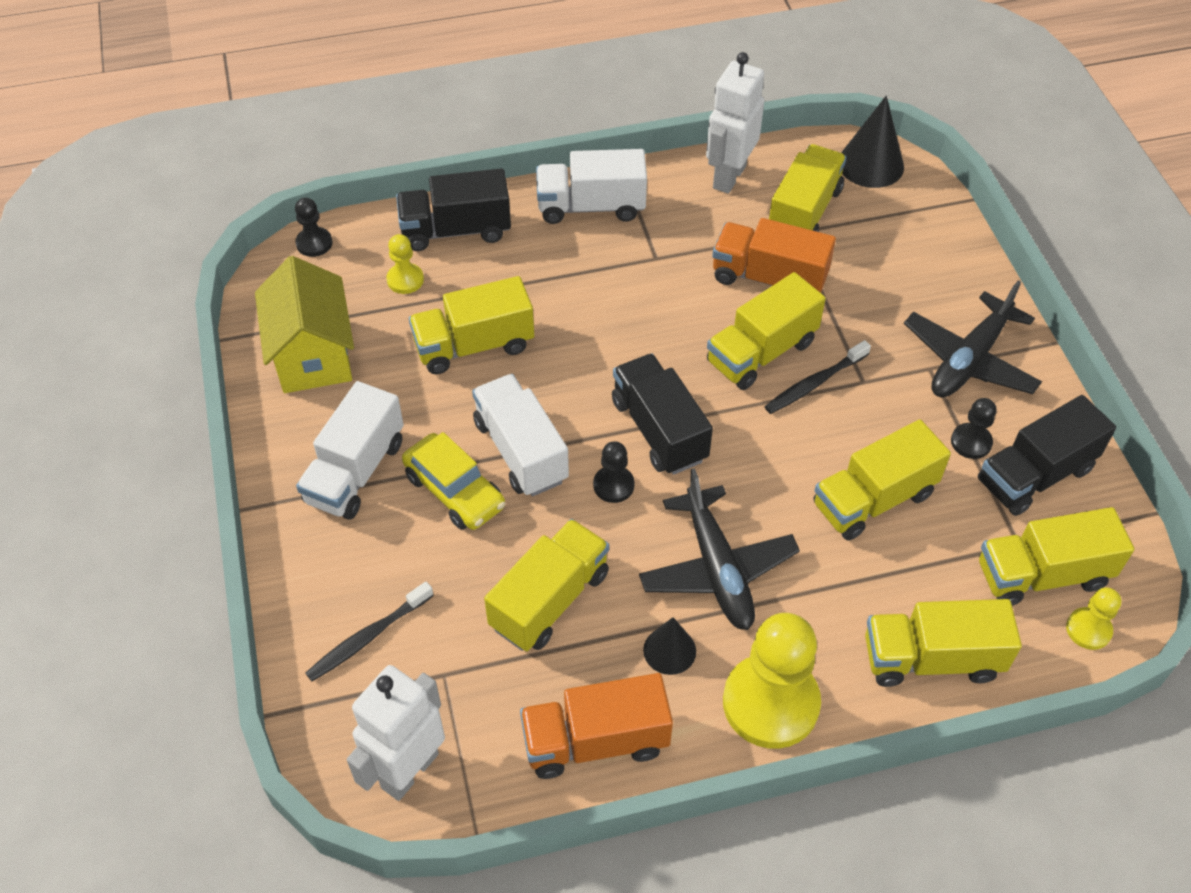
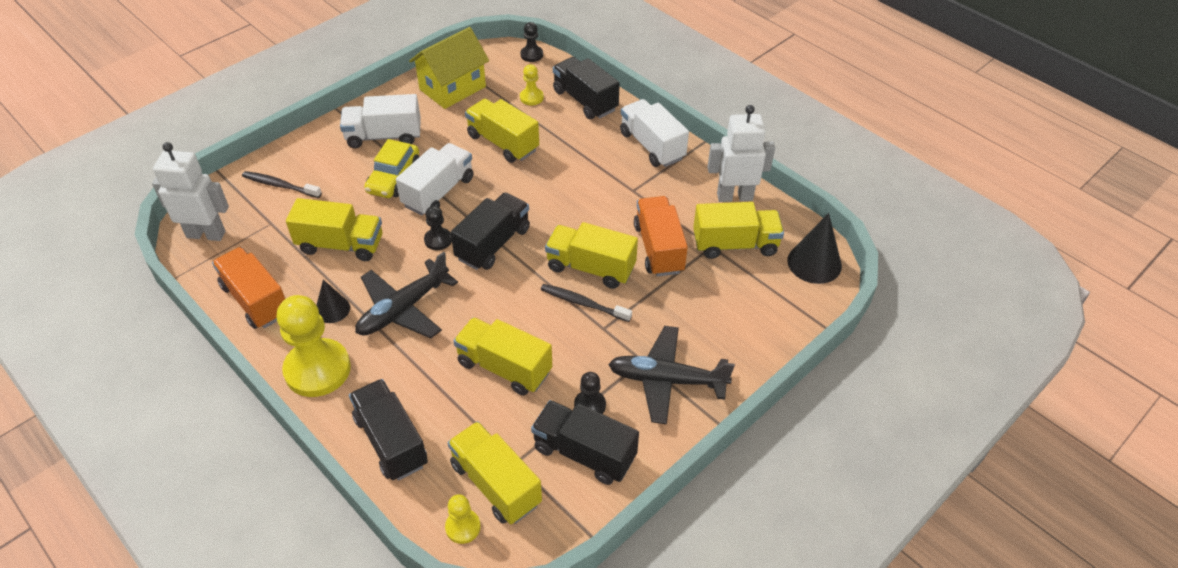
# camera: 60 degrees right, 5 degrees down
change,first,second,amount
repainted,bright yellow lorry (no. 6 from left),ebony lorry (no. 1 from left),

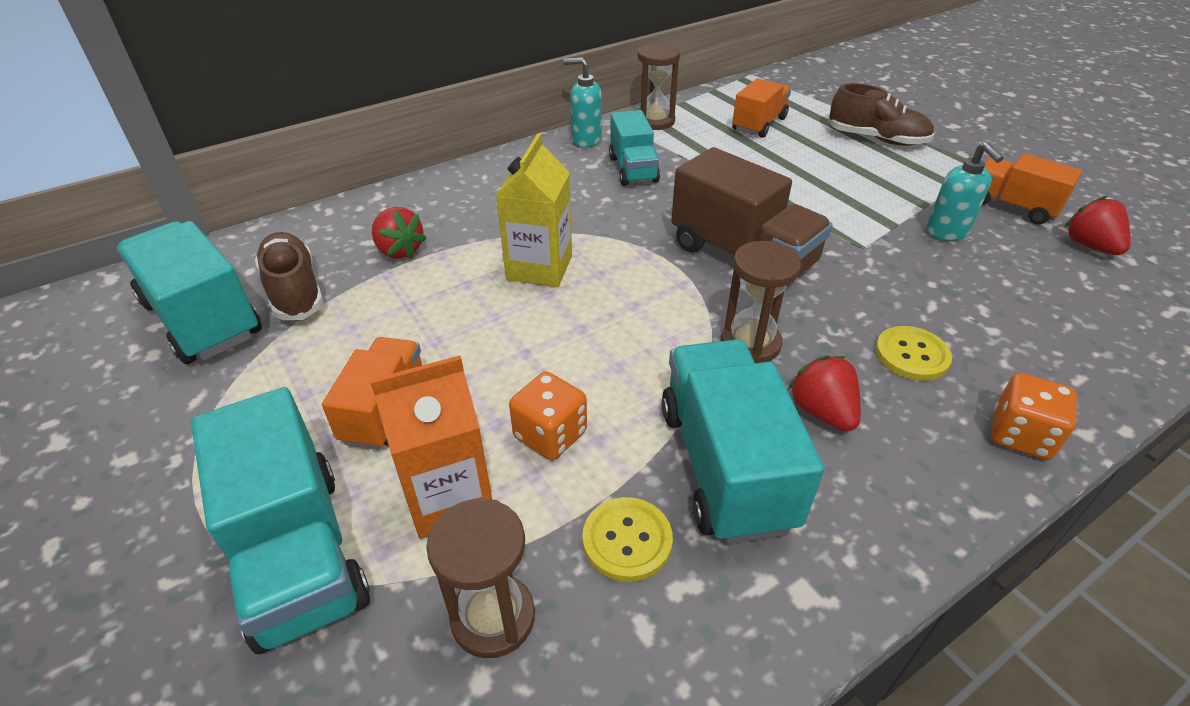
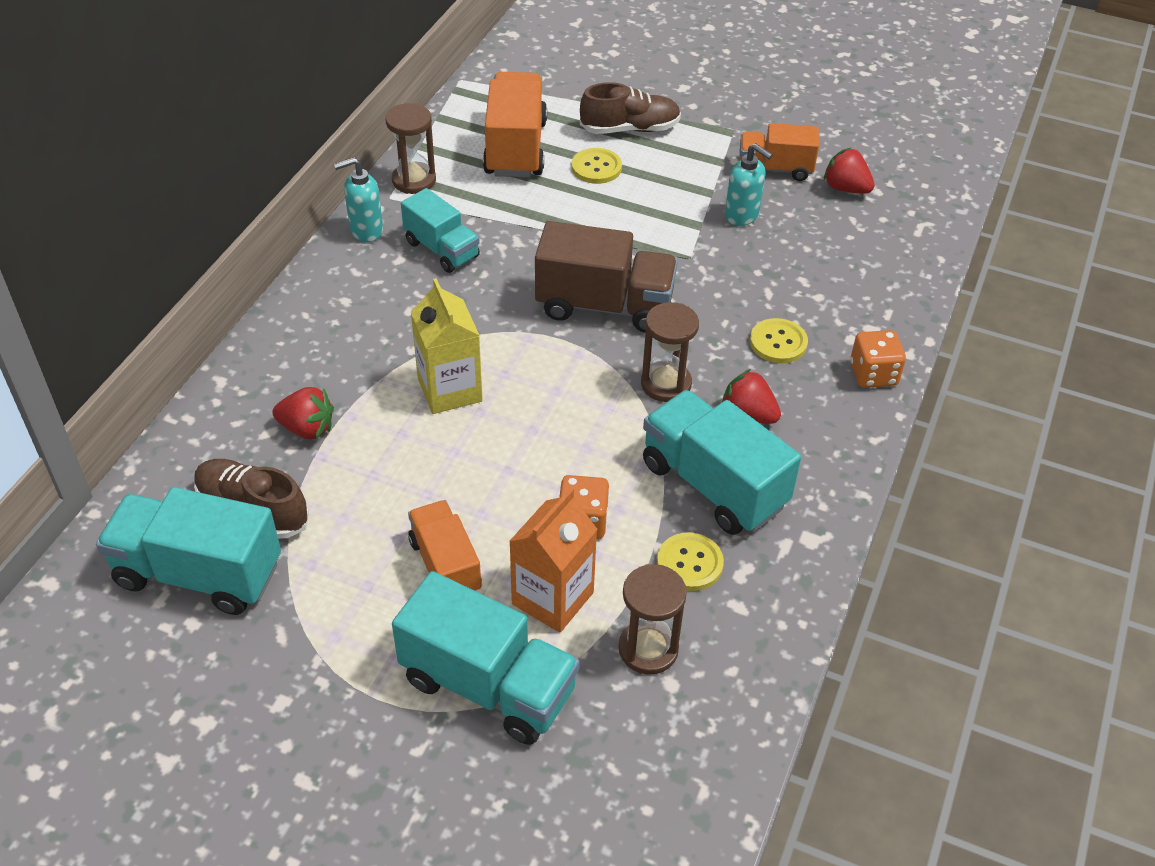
# camera: 35 degrees left, 5 degrees up
change,first,second,amount
scaled,orange lorry (no. 2 from left),,x1.59
new,,bright yellow sewing button (no. 1 from left),

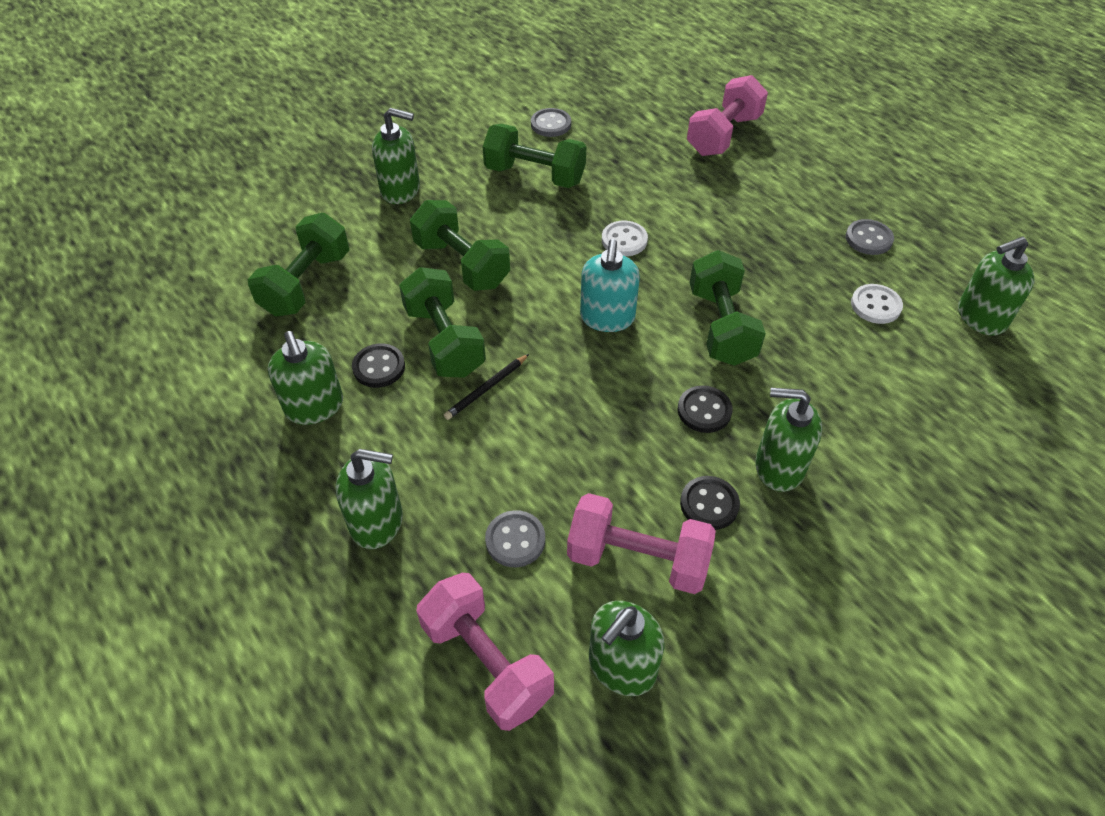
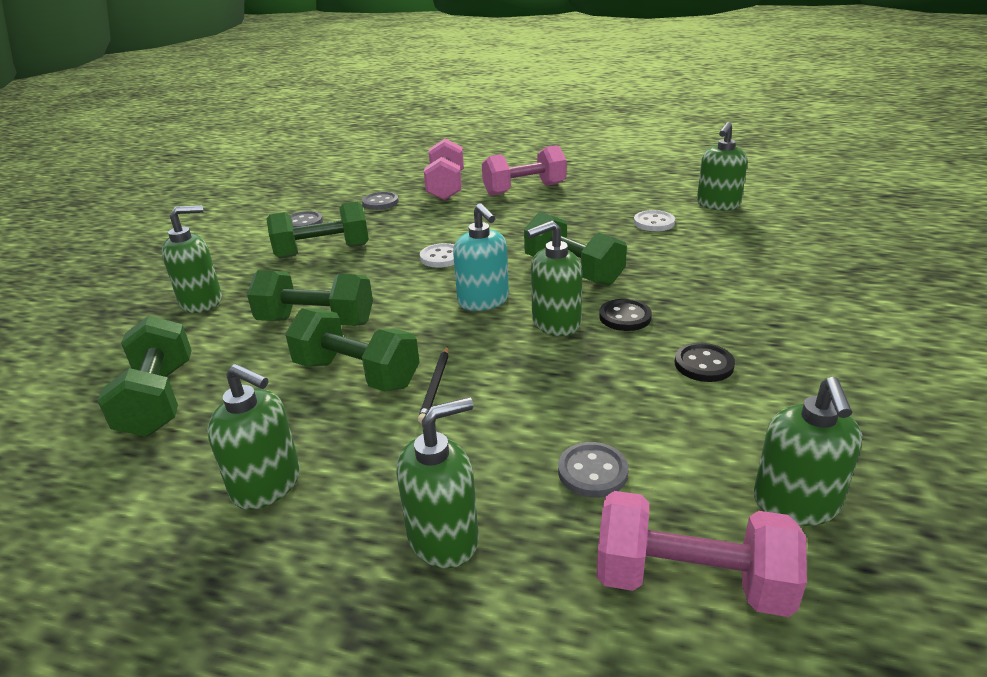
# camera: 35 degrees left, 20 degrees down
change,first,second,amount
shifted,grey sewing button (no. 3 from left in the first image),grey sewing button (no. 2 from left),
gone,ebony sewing button (no. 1 from left),,
shifted,green soap dispenser (no. 5 from left in the first image),green soap dispenser (no. 4 from left),
shifted,pink free weight (no. 2 from left),,

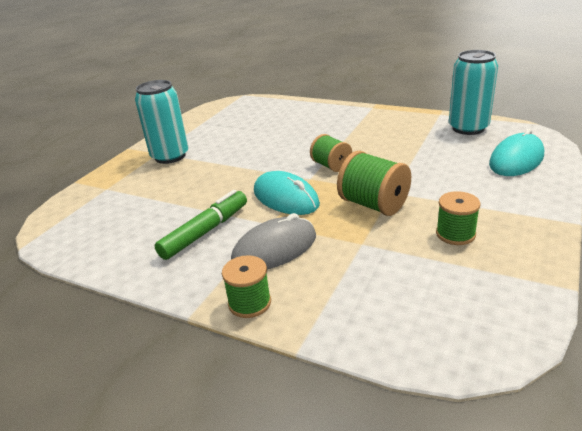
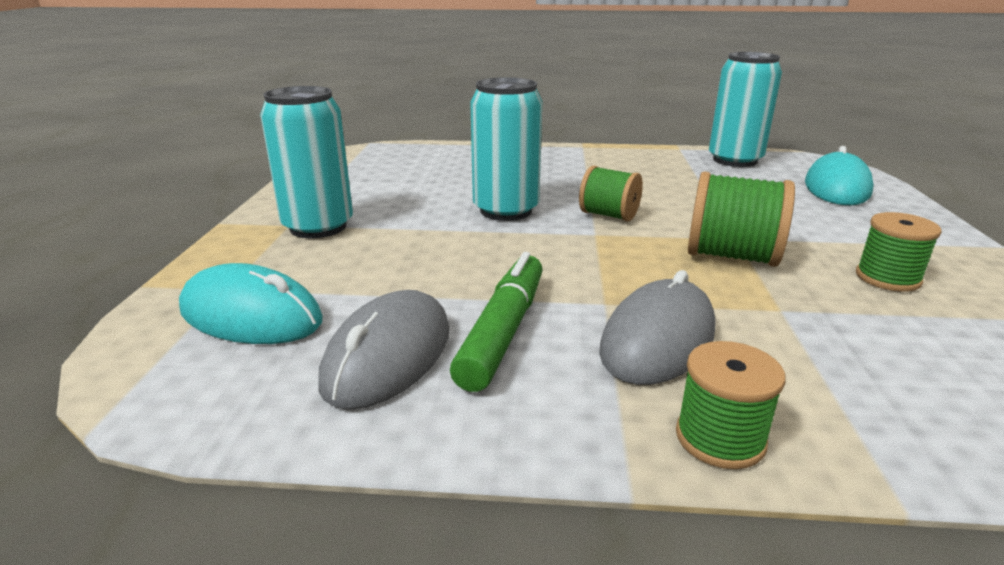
# camera: 25 degrees left, 5 degrees down
change,first,second,amount
shifted,turquoise mouse (no. 1 from left),,
new,,turquoise can (no. 2 from left),
new,,grey mouse (no. 1 from left),

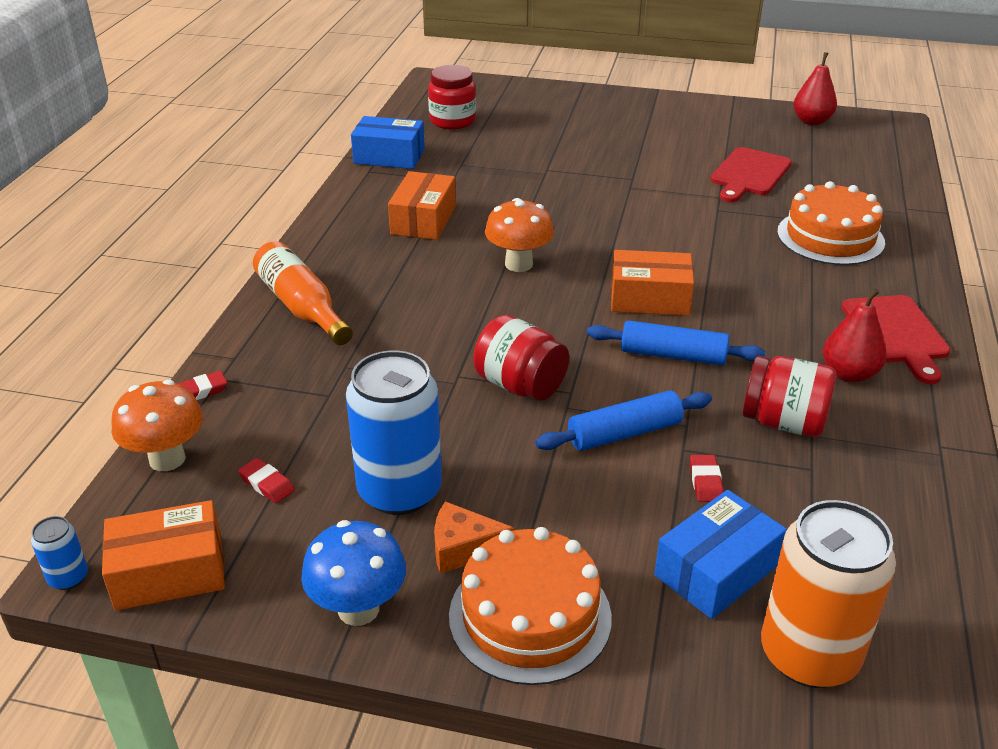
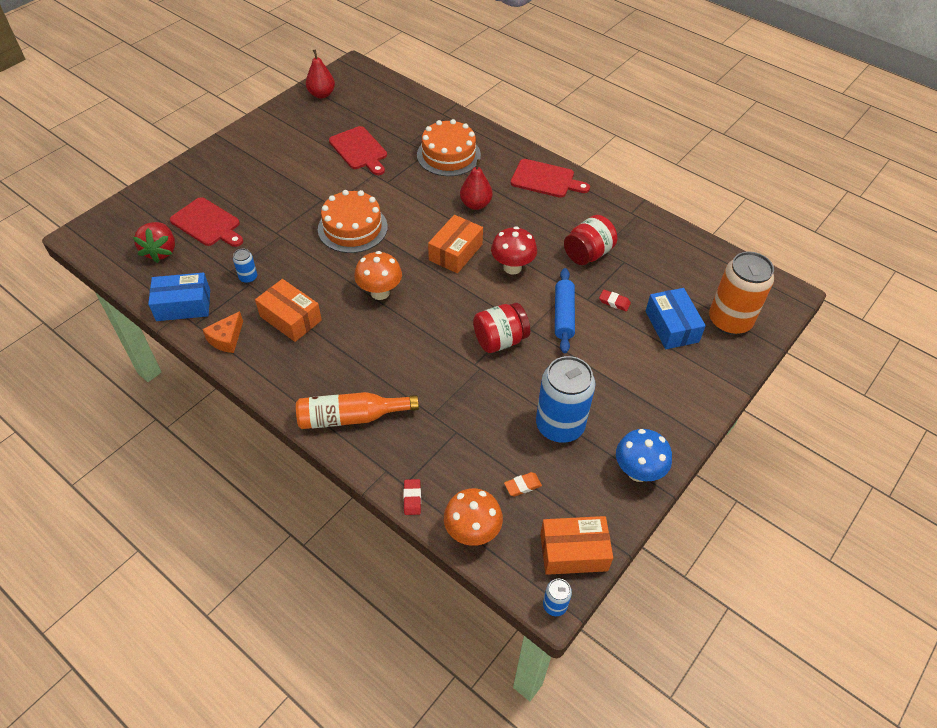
# camera: 65 degrees left, 15 degrees up
change,first,second,amount
swapped,crimson jar (no. 1 from left),crimson strawberry,
rotated,blue box (no. 1 from left),,45 degrees clockwise
shifted,crimson toy pear (no. 2 from left),,
swapped,blue rolling pin (no. 2 from left),crimson fungus,
repainted,crimson gum eraser (no. 2 from left),orange gum eraser,
rotated,orange box (no. 1 from left in the first image),orange box (no. 3 from left),75 degrees clockwise
shifted,orange cheese wedge,,
shifted,orange layer cake (no. 1 from left),,
new,,crimson cutting board (no. 1 from left),
new,,blue can (no. 1 from left),

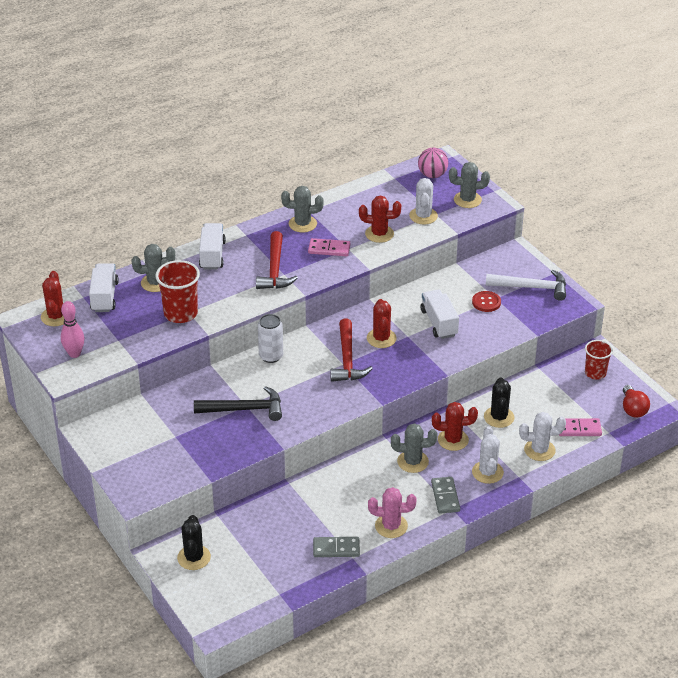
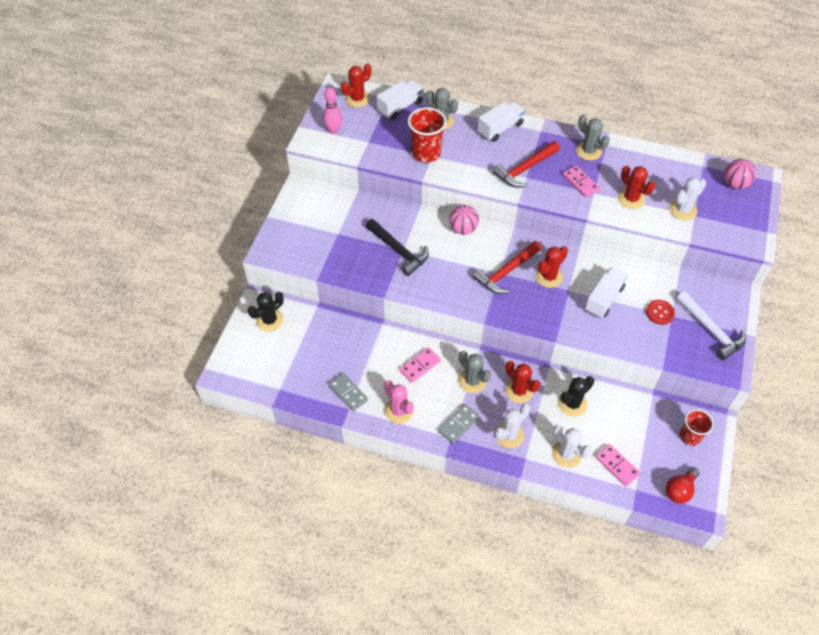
# camera: 50 degrees right, 15 degrees up
change,first,second,amount
gone,grey saguaro cactus (no. 4 from left),,
swapped,white can,pink play ball (no. 1 from left),
new,,pink domino tile (no. 1 from left),

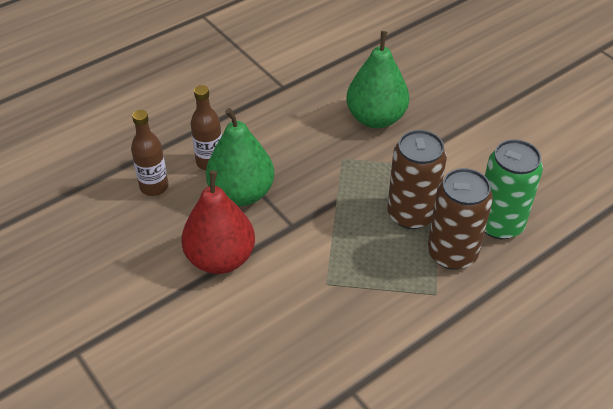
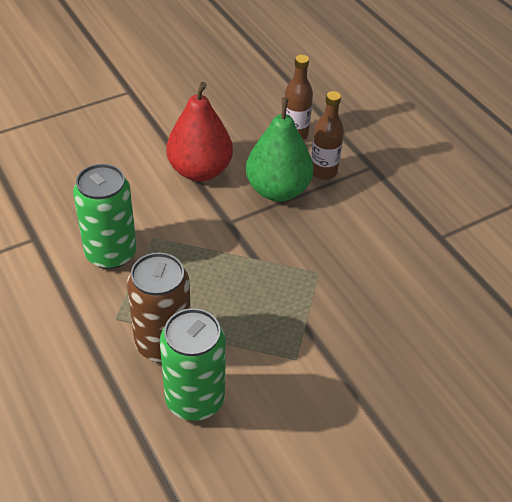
# camera: 95 degrees right, 0 degrees up
change,first,second,amount
gone,green toy pear (no. 2 from left),,
gone,brown can (no. 1 from left),,
new,,green can (no. 1 from left),

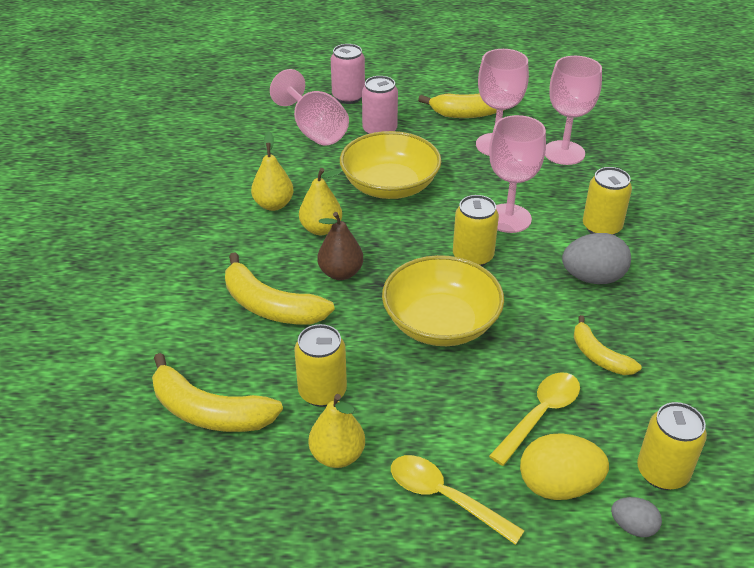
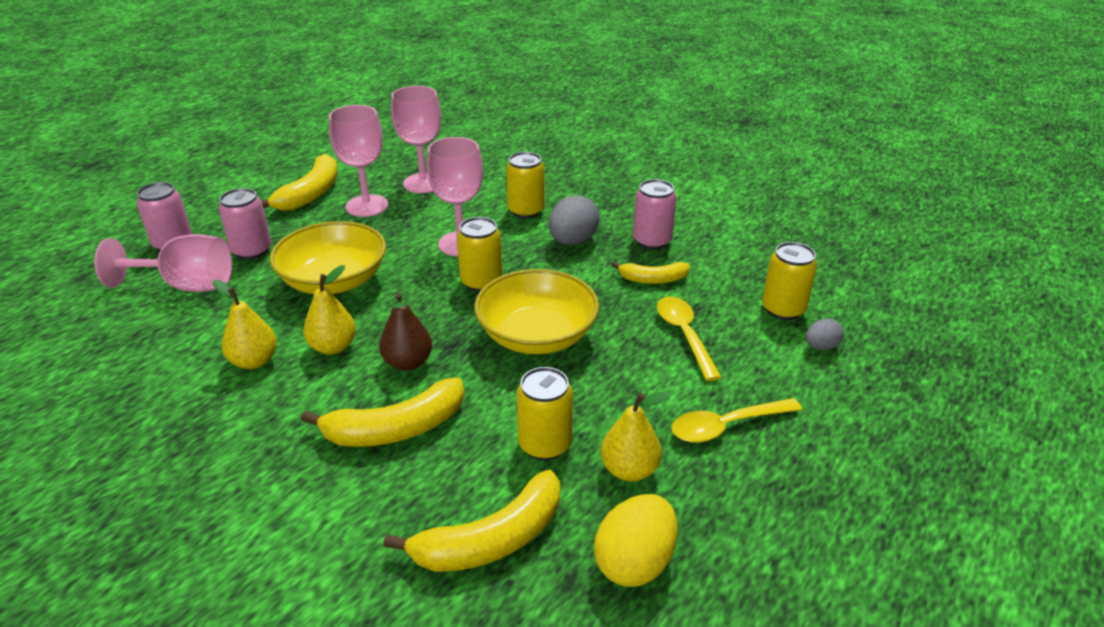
# camera: 55 degrees left, 5 degrees down
change,first,second,amount
shifted,bright yellow toy egg,,
new,,pink can (no. 3 from left),

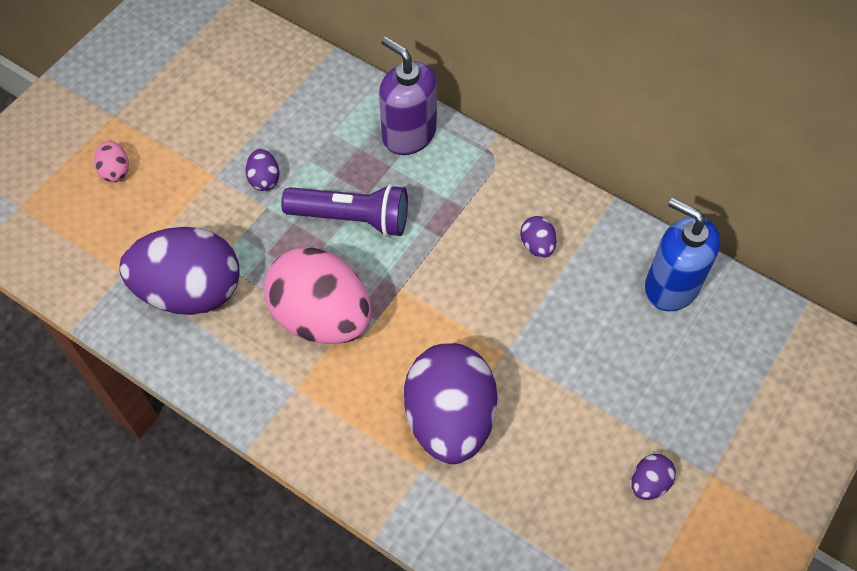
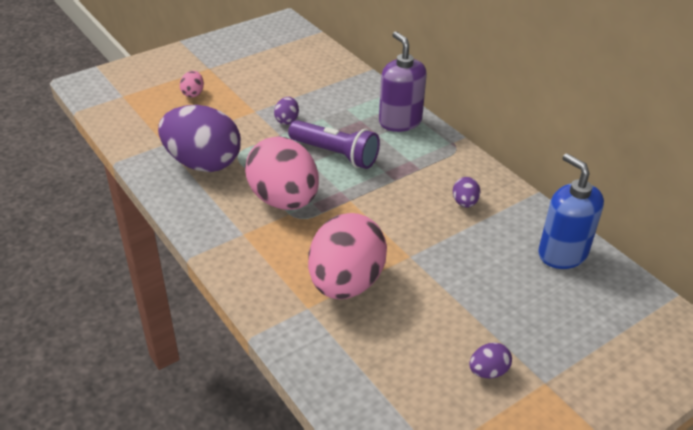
# camera: 20 degrees right, 20 degrees down
change,first,second,amount
repainted,violet toy egg (no. 3 from left),pink toy egg (no. 3 from left),

